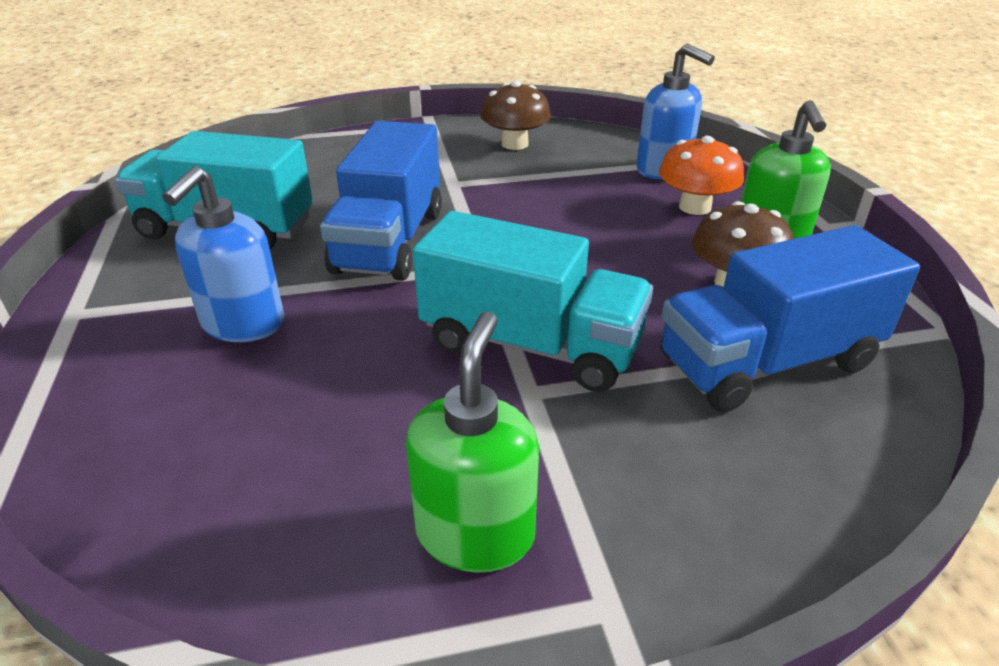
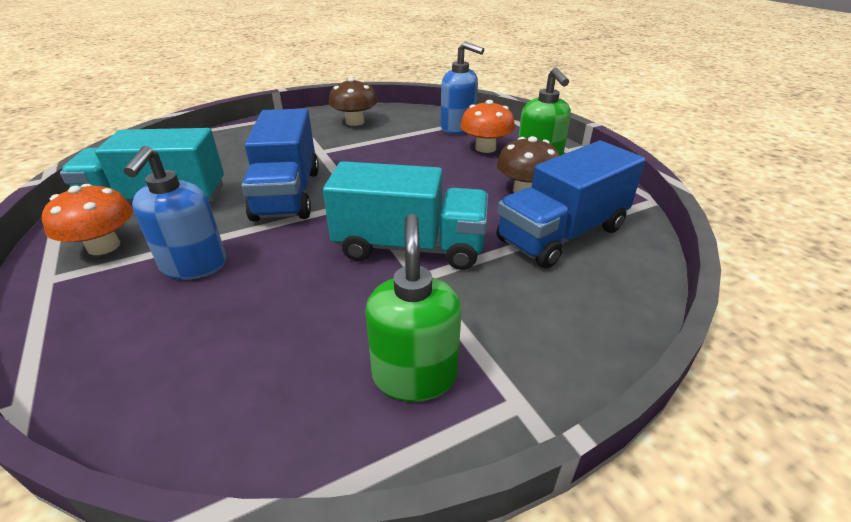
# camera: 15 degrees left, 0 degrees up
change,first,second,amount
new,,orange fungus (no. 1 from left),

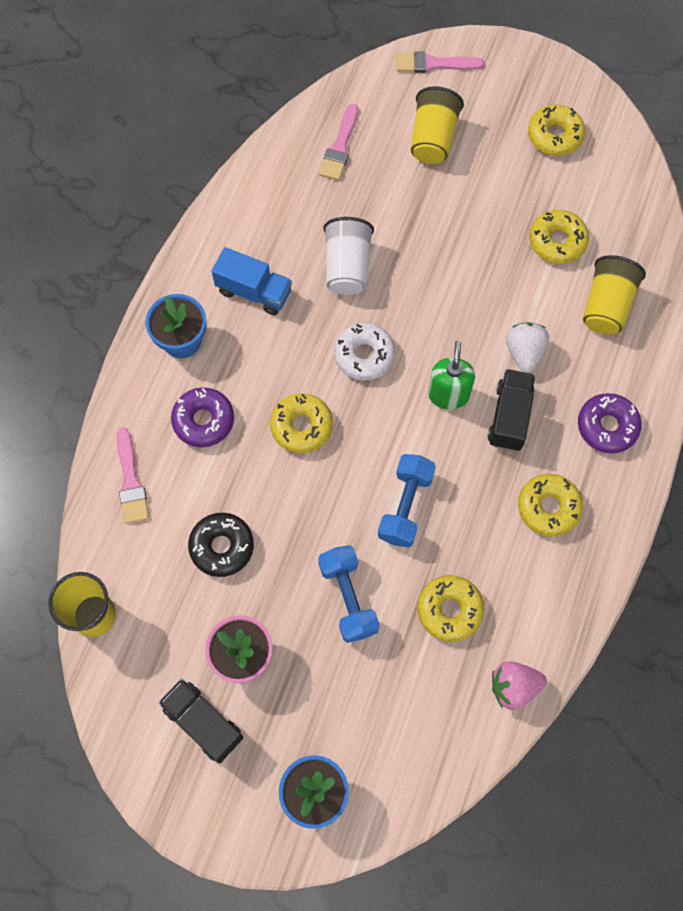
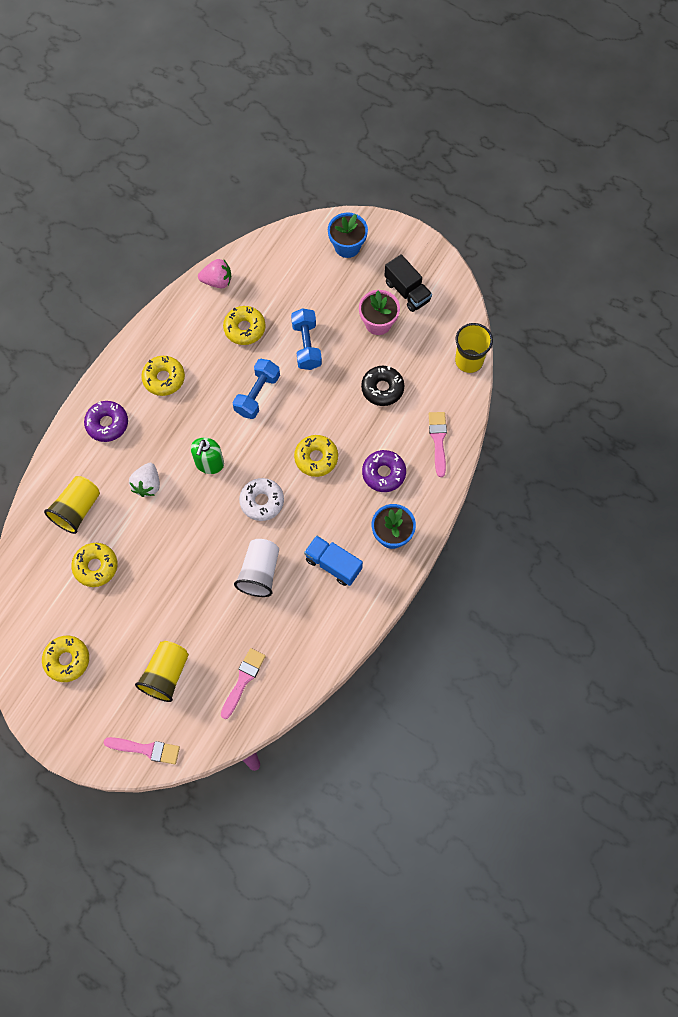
# camera: 170 degrees left, 0 degrees up
change,first,second,amount
gone,ebony lorry (no. 2 from left),,

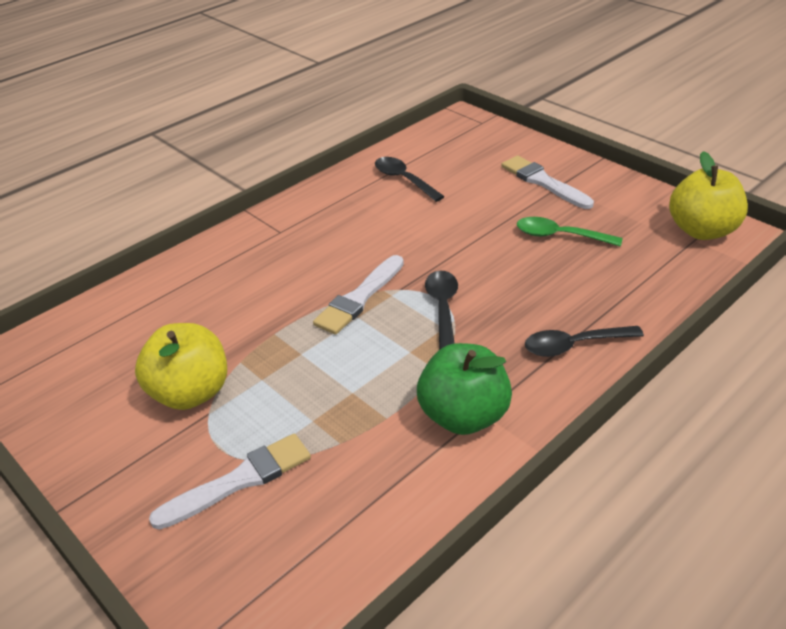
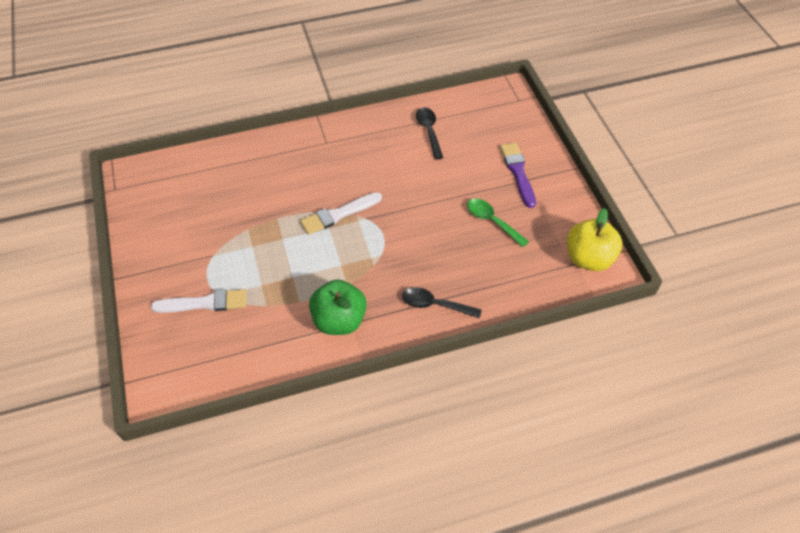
# camera: 25 degrees right, 15 degrees up
change,first,second,amount
repainted,white paint brush (no. 3 from left),violet paint brush,
gone,ebony spoon (no. 2 from left),,
gone,bright yellow toy apple (no. 1 from left),,

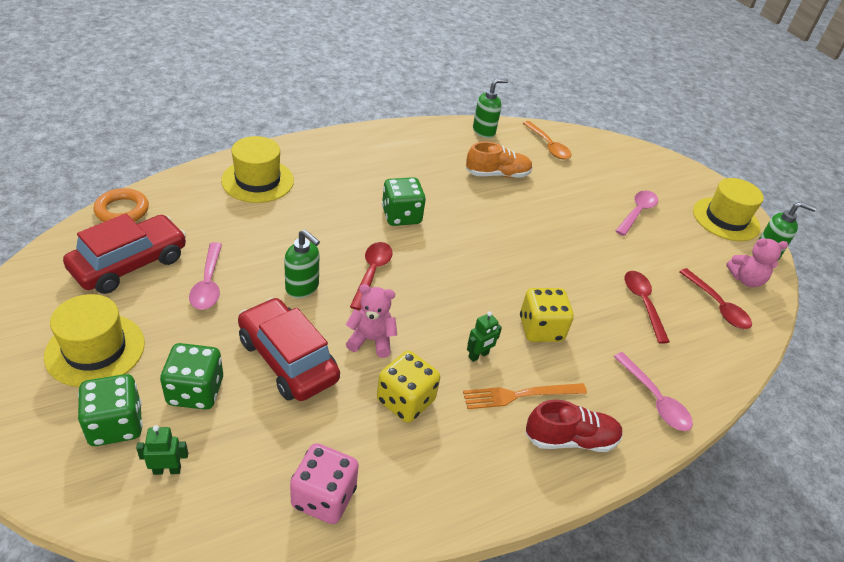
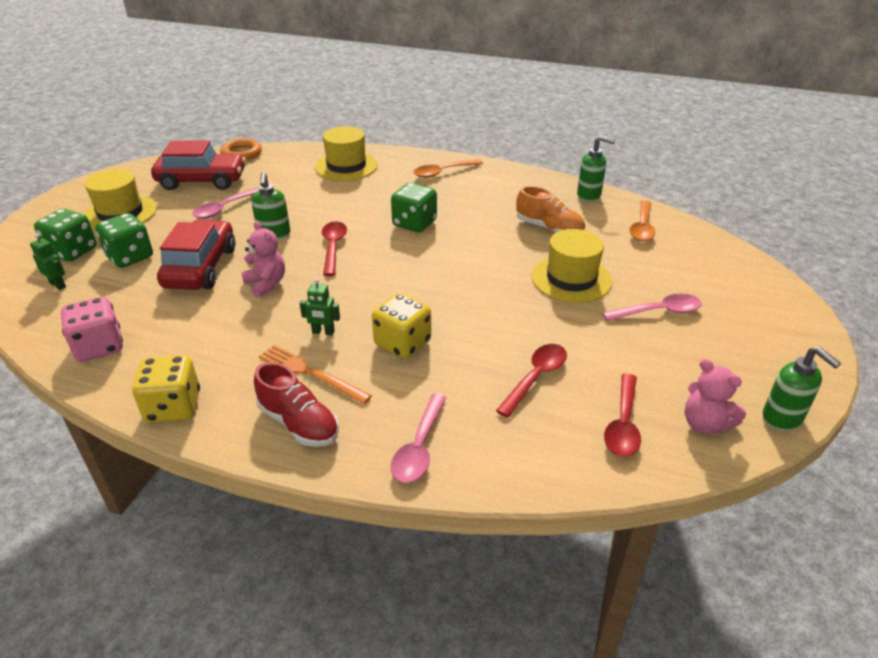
# camera: 50 degrees right, 5 degrees down
change,first,second,amount
shifted,bright yellow top hat (no. 3 from left),,
rotated,crimson spoon (no. 1 from left),,60 degrees counterclockwise
shifted,bright yellow dice (no. 1 from left),,
new,,orange spoon (no. 1 from left),

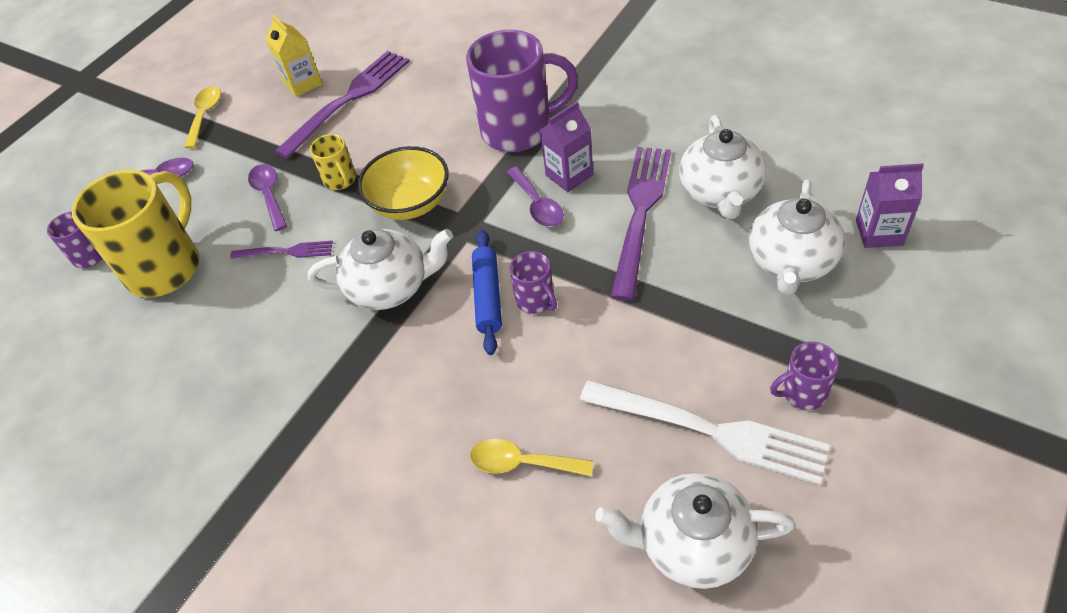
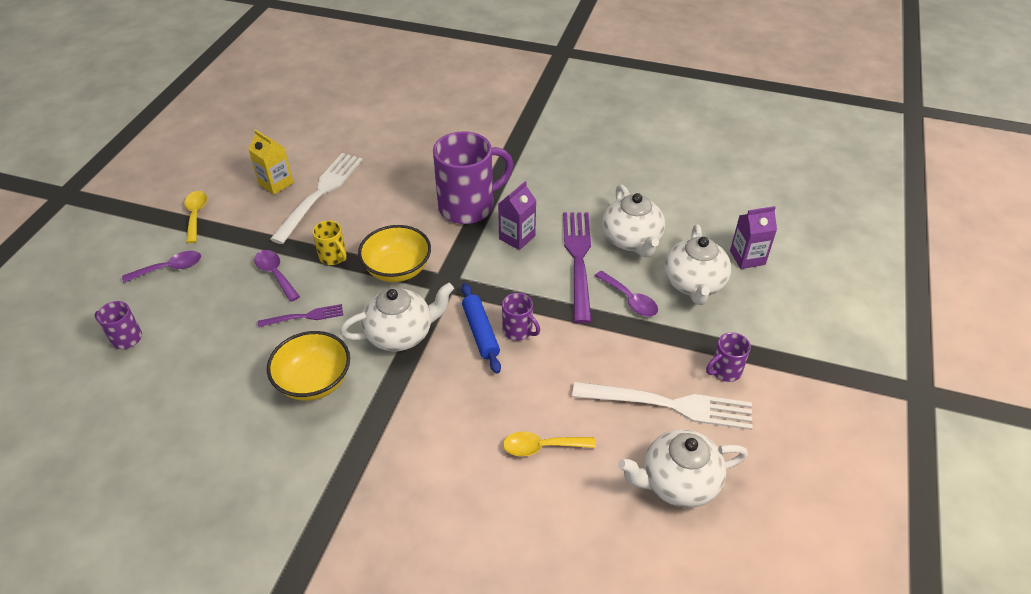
# camera: 20 degrees left, 5 degrees down
change,first,second,amount
repainted,violet dinner fork (no. 2 from left),white dinner fork (no. 1 from left),
shifted,violet spoon (no. 3 from left),,
gone,bright yellow mug (no. 1 from left),,
new,,bright yellow deep dish (no. 1 from left),

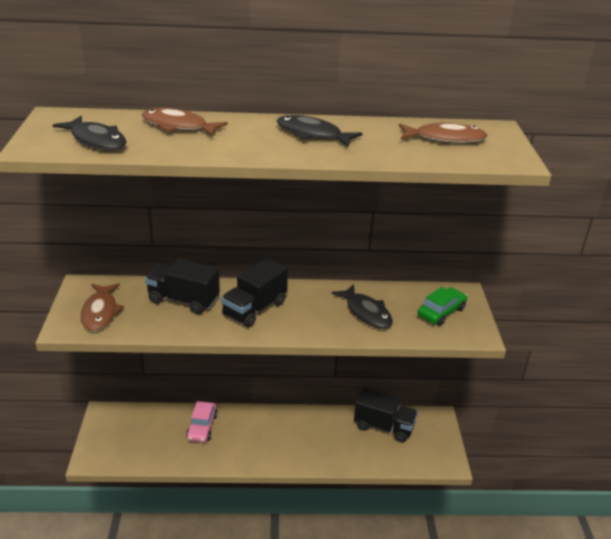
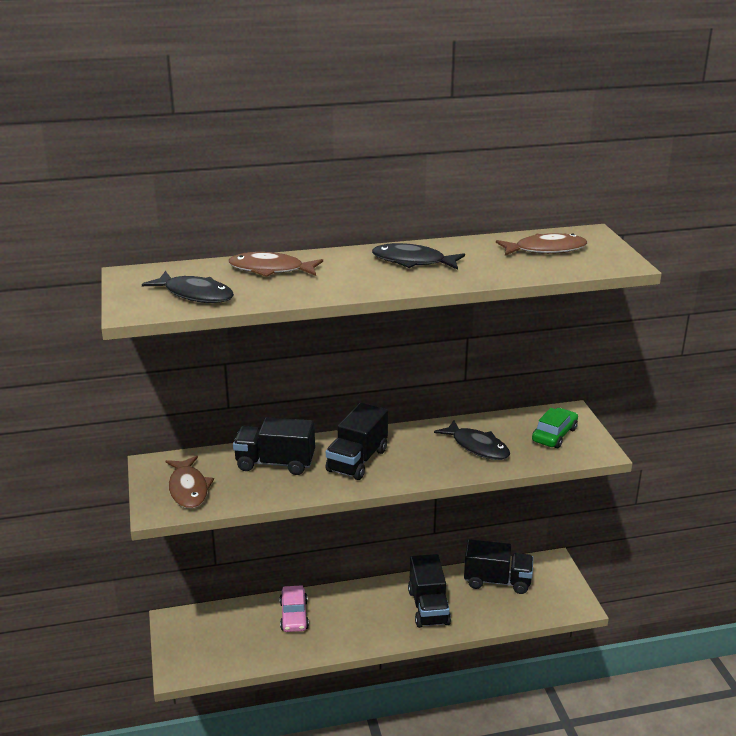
# camera: 10 degrees left, 5 degrees down
change,first,second,amount
new,,ebony lorry (no. 3 from left),

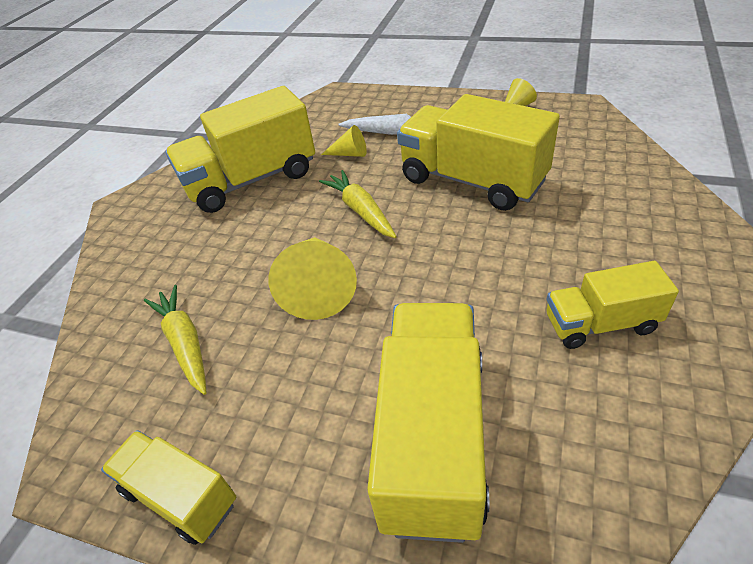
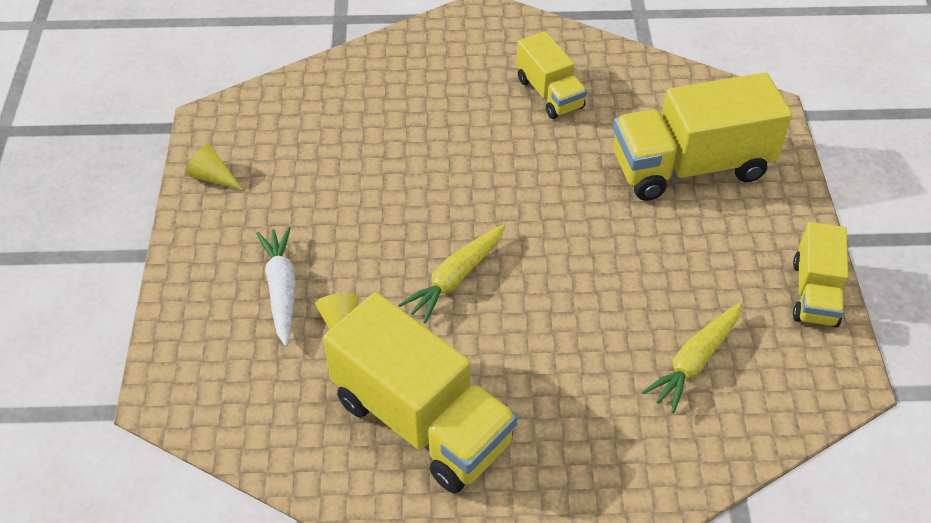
# camera: 115 degrees left, 5 degrees up
change,first,second,amount
gone,bright yellow lorry (no. 4 from left),,
gone,bright yellow solid cone (no. 1 from left),,

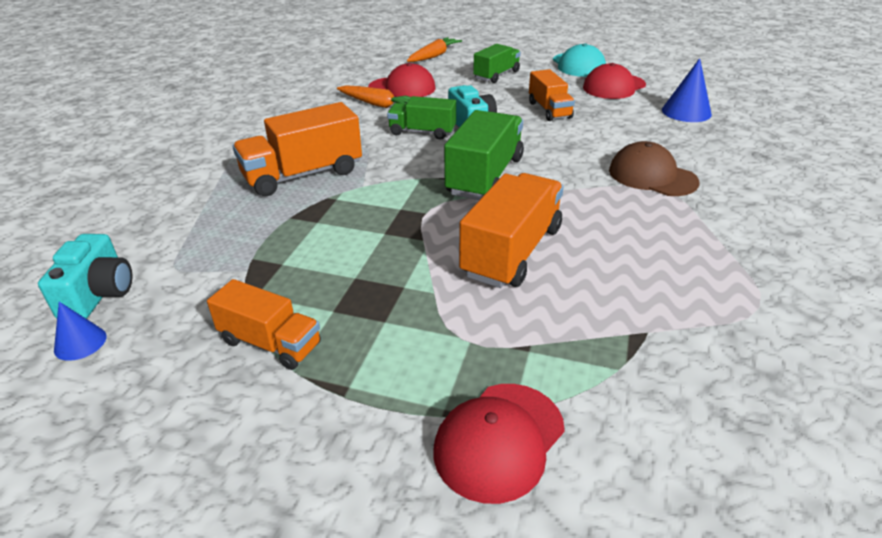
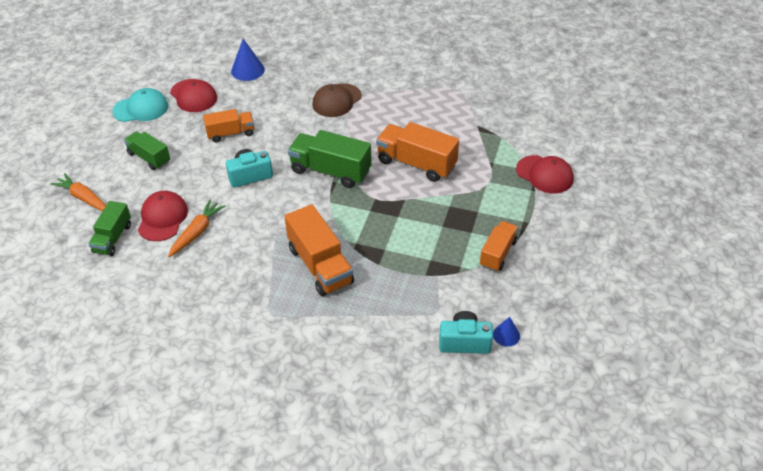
# camera: 90 degrees left, 10 degrees up
change,first,second,amount
shifted,green lorry (no. 1 from left),,

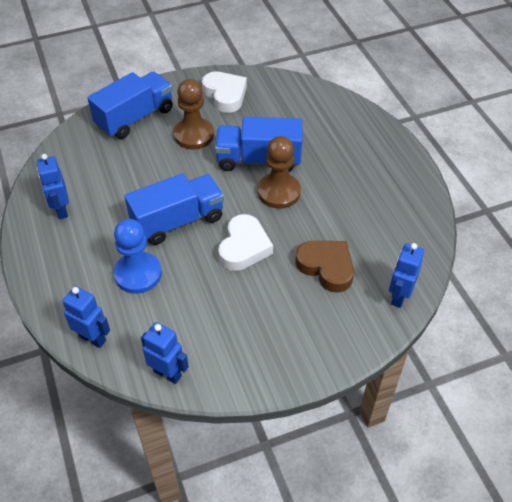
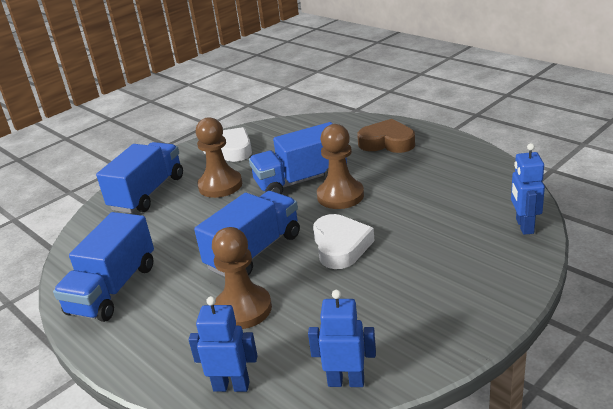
# camera: 20 degrees left, 20 degrees down
change,first,second,amount
swapped,blue toy robot (no. 1 from left),blue lorry (no. 1 from left),
repainted,blue pawn,brown pawn (no. 2 from left),
shifted,brown love heart,,

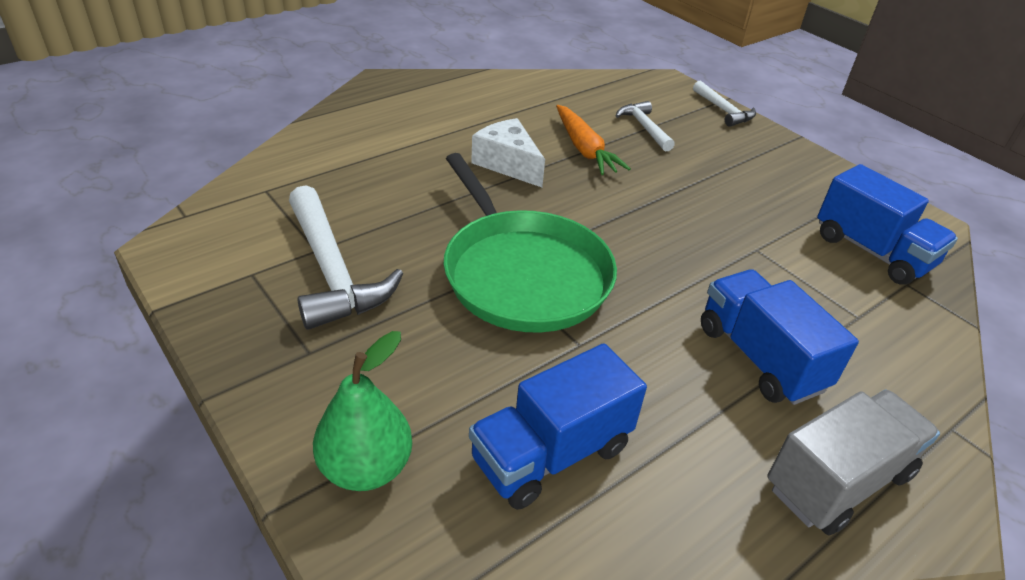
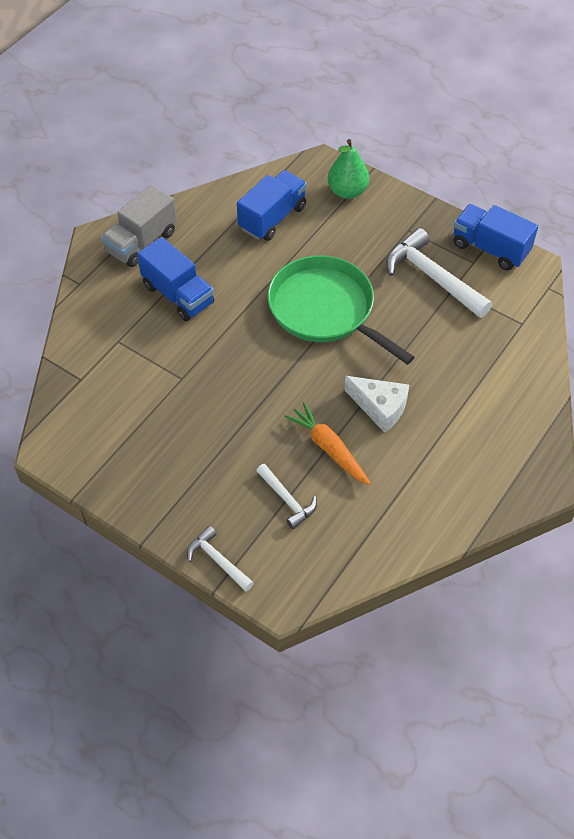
# camera: 165 degrees right, 15 degrees up
change,first,second,amount
shifted,blue lorry (no. 3 from left),,

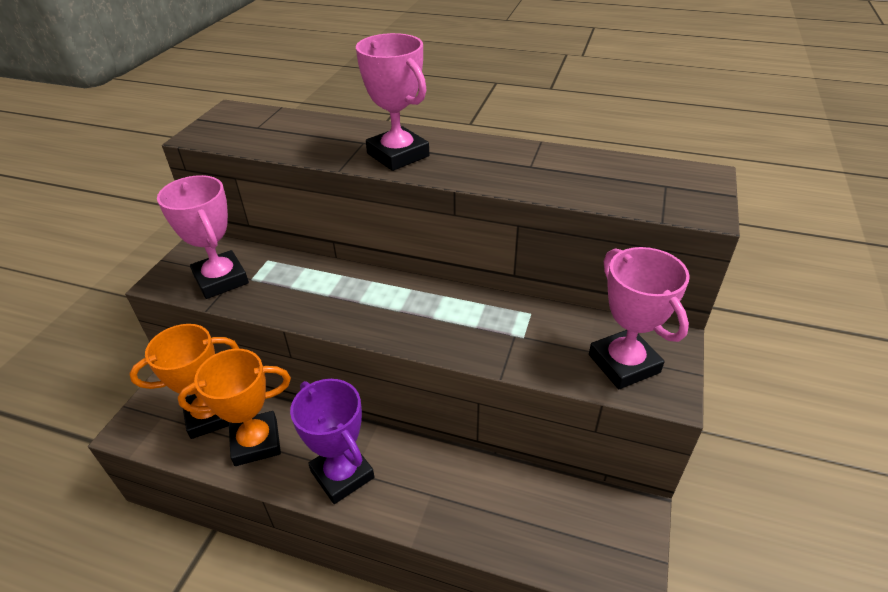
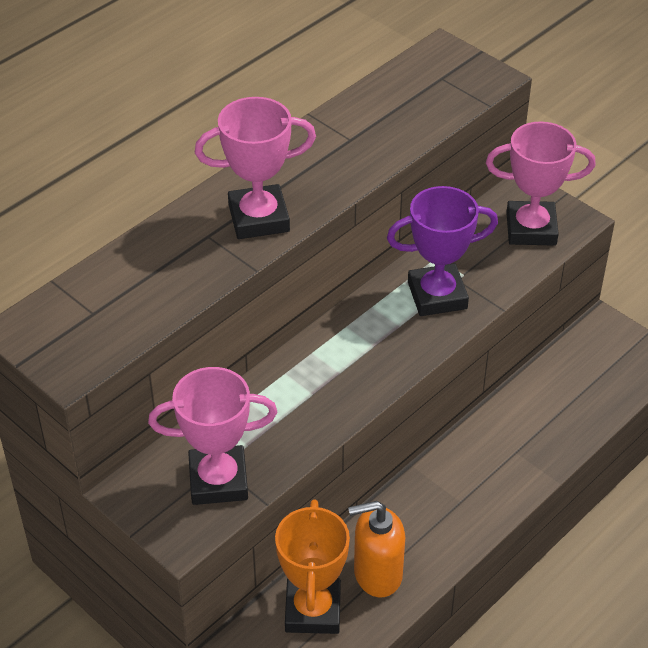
# camera: 65 degrees left, 5 degrees up
change,first,second,amount
swapped,orange award cup (no. 2 from left),orange soap dispenser,
shifted,violet award cup,,

